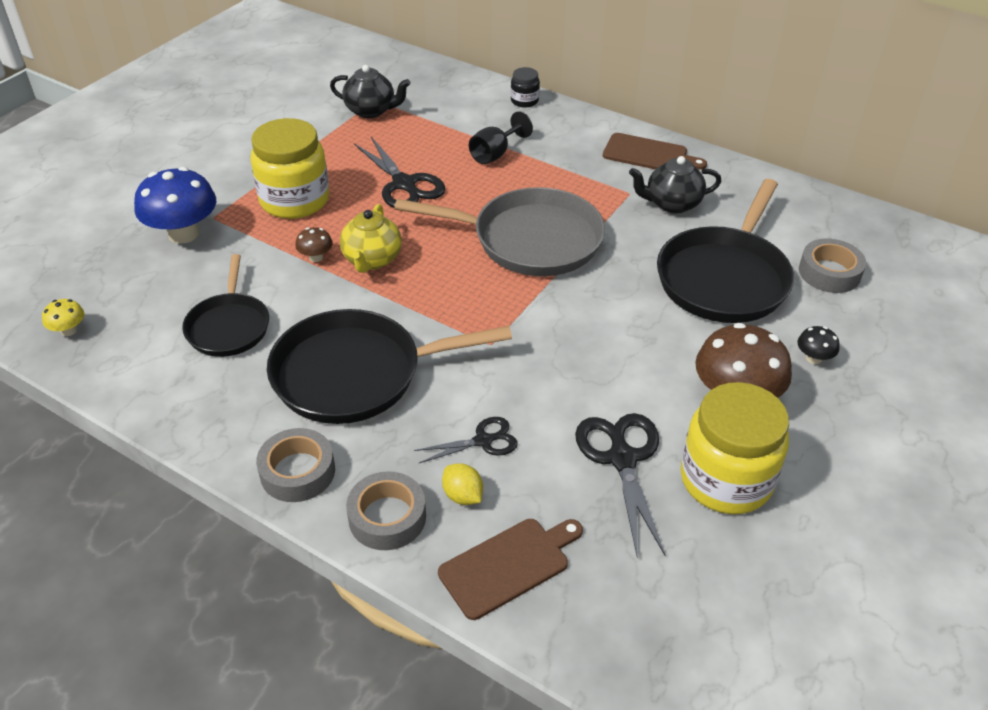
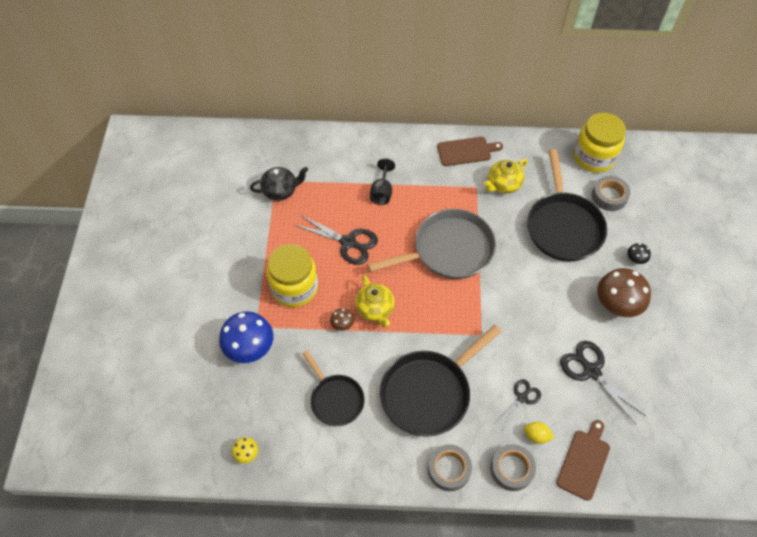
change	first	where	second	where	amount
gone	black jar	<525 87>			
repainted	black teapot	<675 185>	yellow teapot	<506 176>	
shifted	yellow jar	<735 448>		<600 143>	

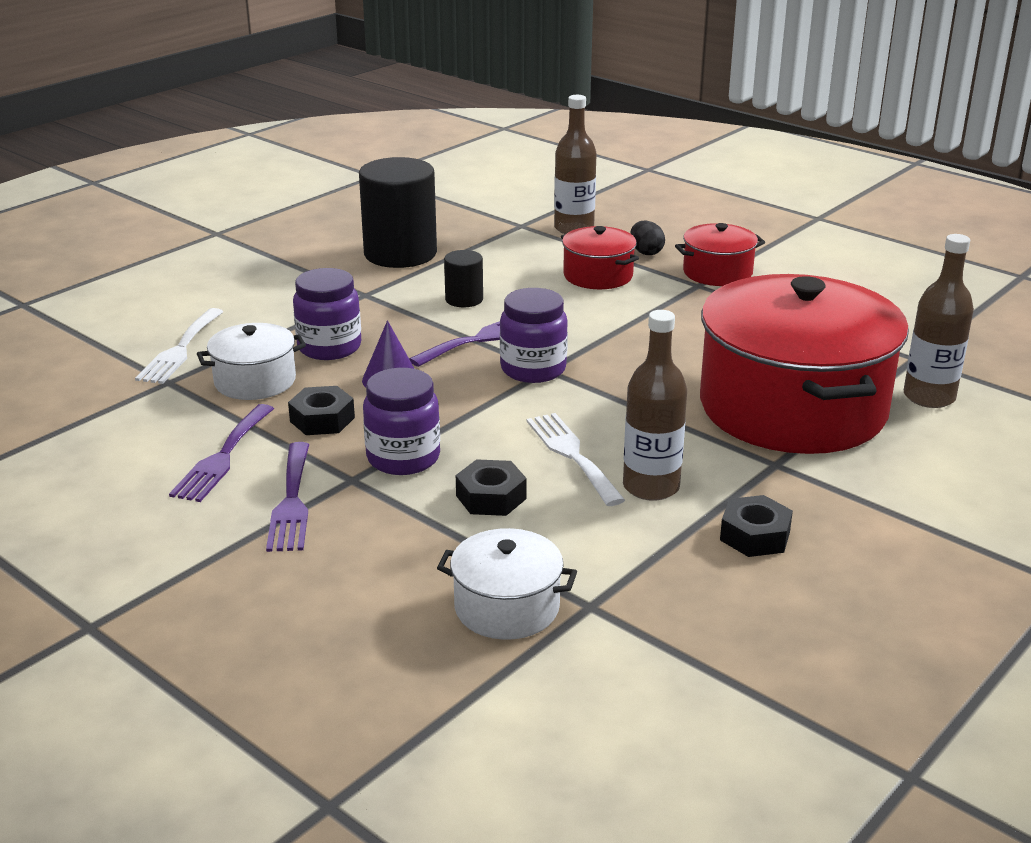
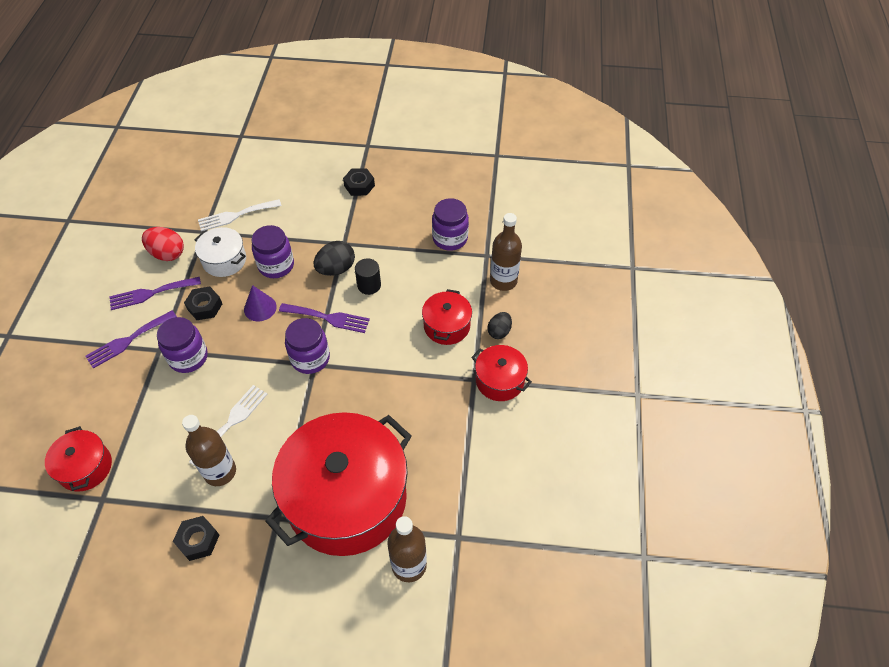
change	first	where	second	where	amount
gone	black cylinder	<398 212>			
repainted	white pot	<507 584>	red pot	<78 459>	
shifted	black nut	<491 487>		<359 182>	
new			red egg	<163 244>	
new			black egg	<334 258>	
new			purple jar	<450 224>	

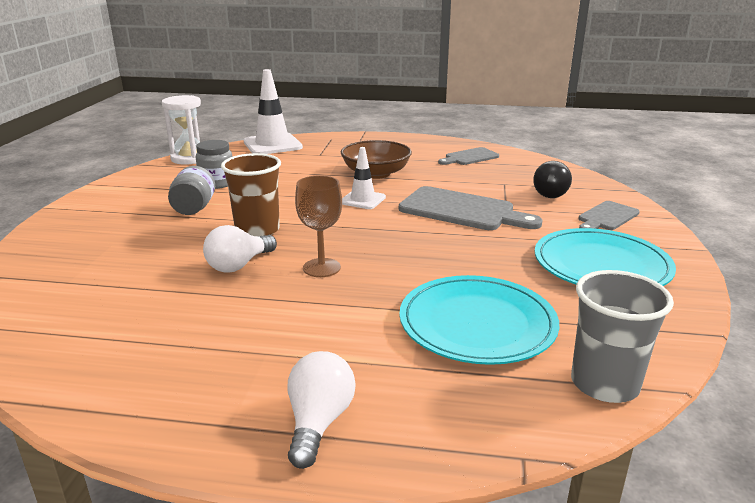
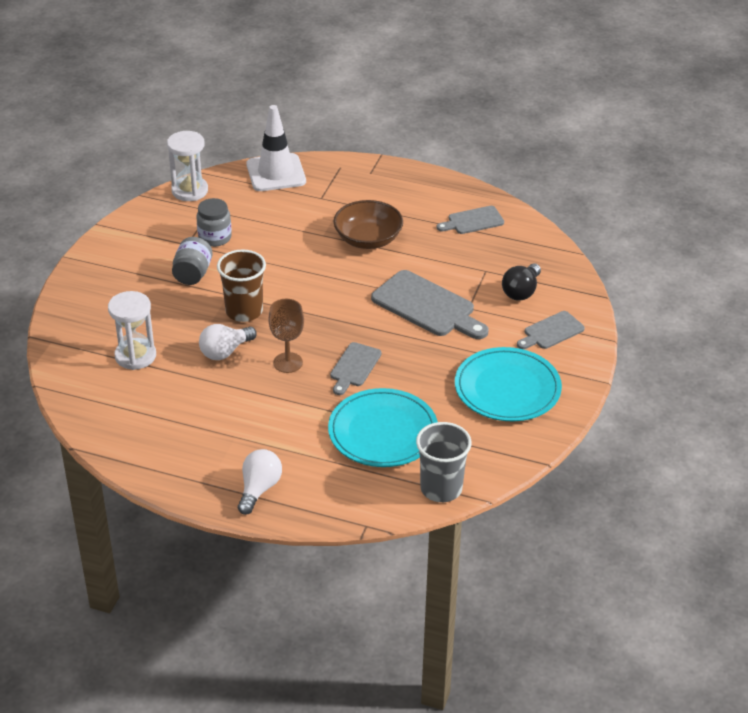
change	first	where	second	where	amount
gone	white traffic cone	<364 178>			
new			white hourglass	<132 330>	
new			grey cutting board	<356 368>	

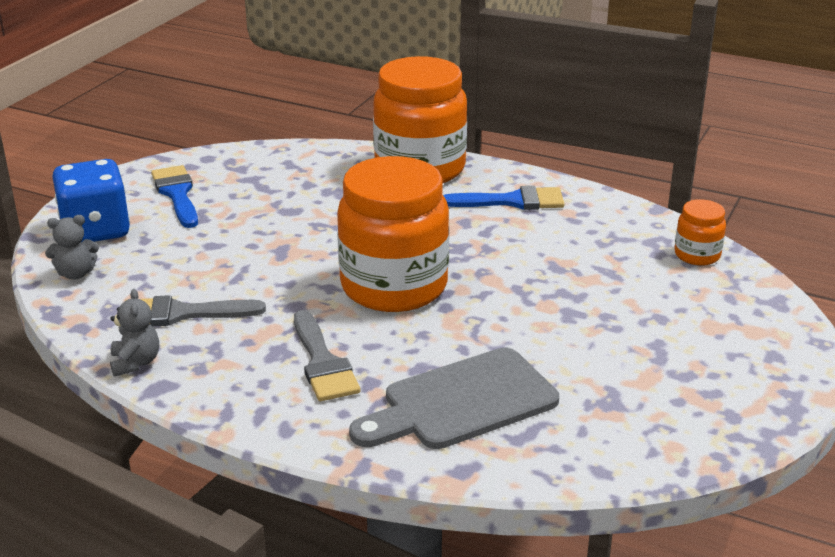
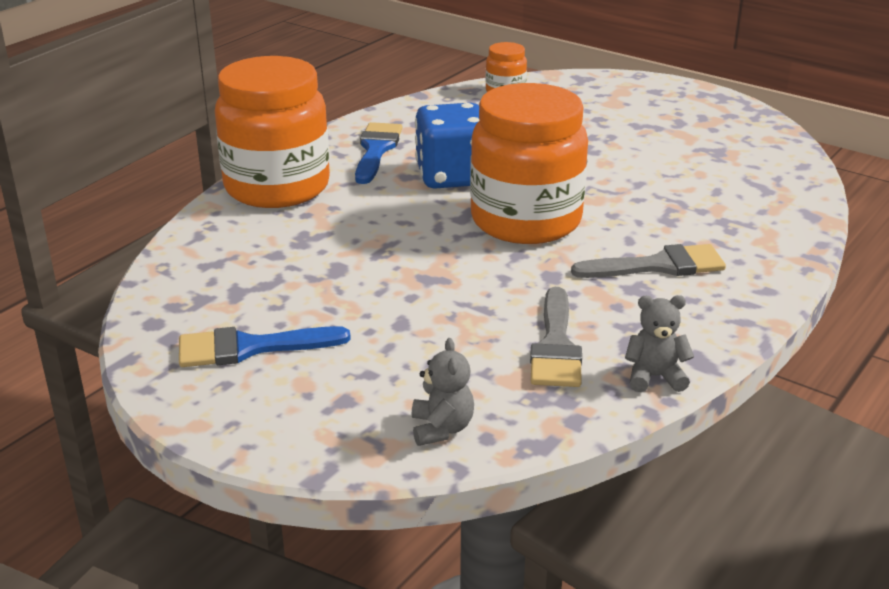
change	first	where	second	where	amount
shifted	blue dice	<91 200>		<447 146>	
gone	grey cutting board	<454 398>			

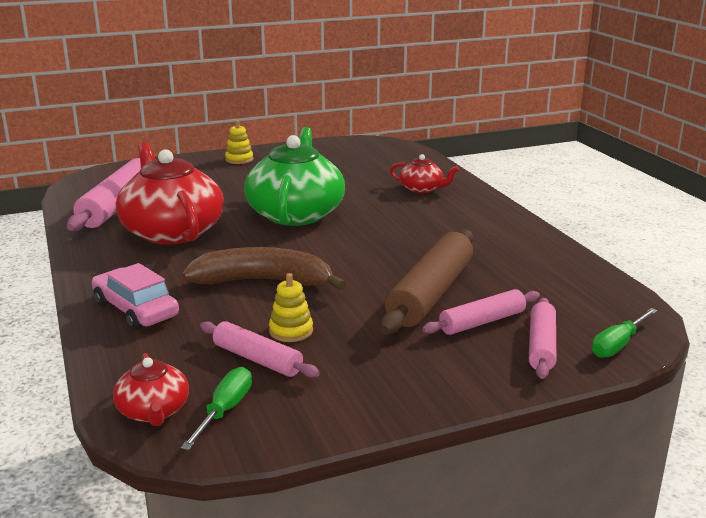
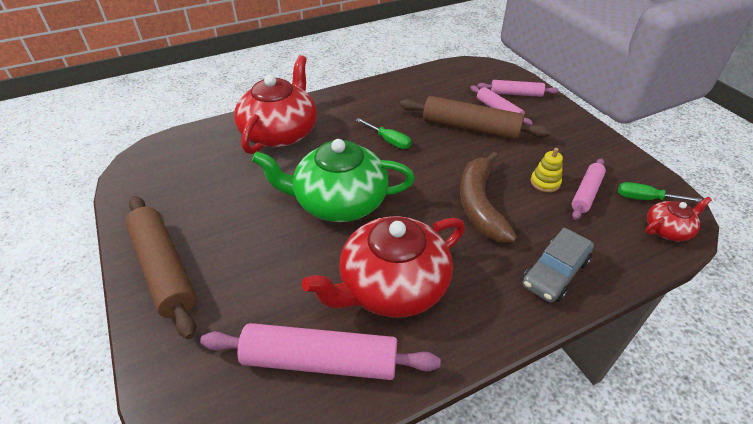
change	first	where	second	where	amount
repainted	pink car	<135 296>	grey car	<558 265>	
swapped	yellow stacking toy	<239 142>	brown rolling pin	<160 267>	
scaled	red teapot	<424 173>		<275 104>	x2.10
shifted	green screwdriver	<625 333>		<383 133>	

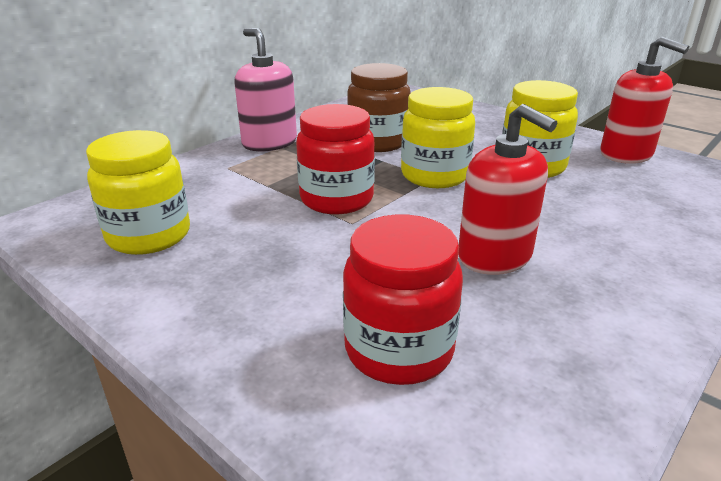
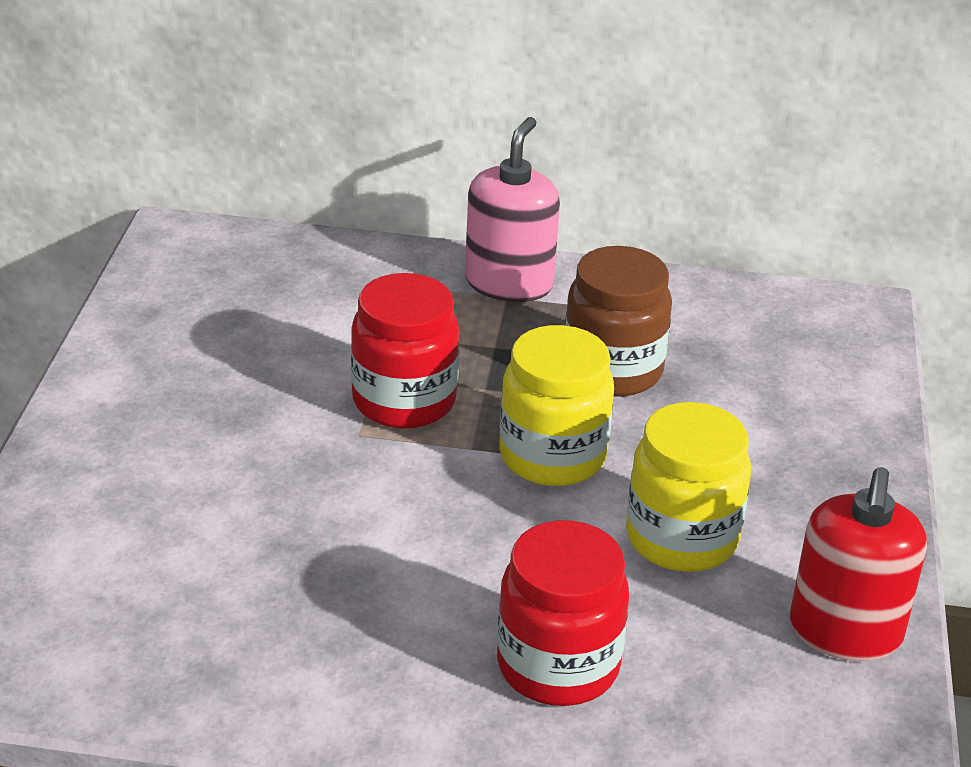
change	first	where	second	where	amount
gone	yellow jar	<138 192>			
shifted	red jar	<403 299>		<563 613>	
gone	red soap dispenser	<507 189>			

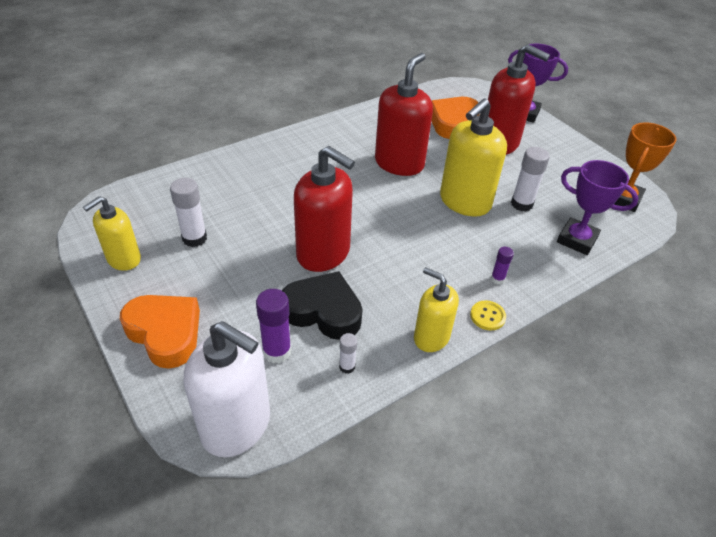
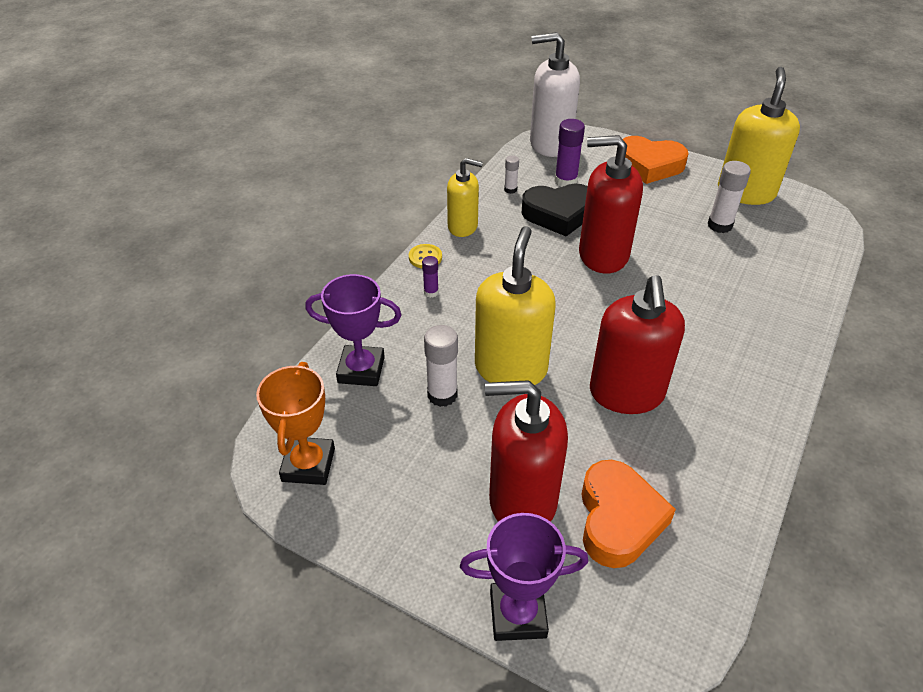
change	first	where	second	where	amount
scaled	yellow soap dispenser	<112 233>		<759 136>	x1.62

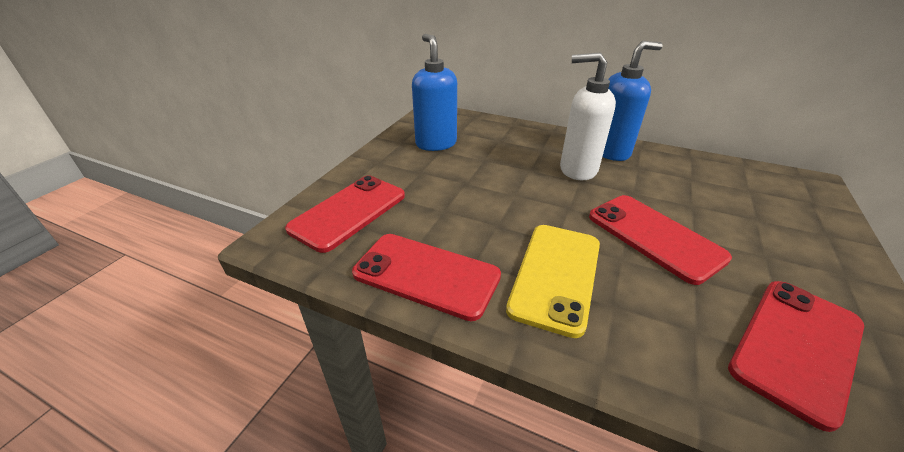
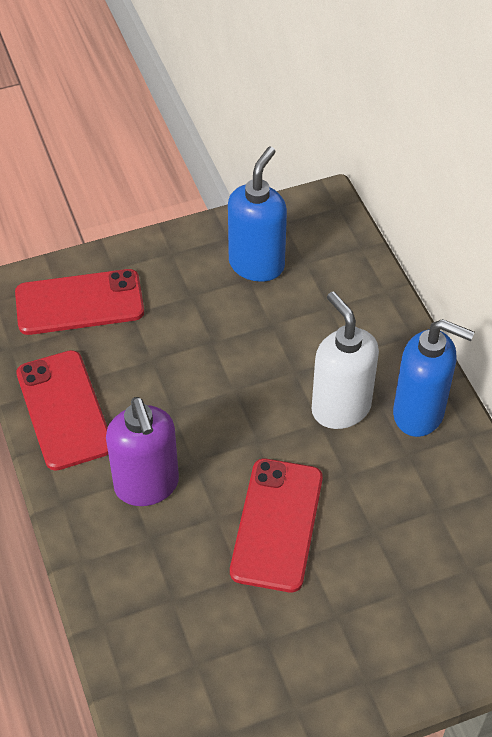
change	first	where	second	where	amount
swapped	yellow phone	<553 281>	purple soap dispenser	<142 451>	
gone	red phone	<796 356>			

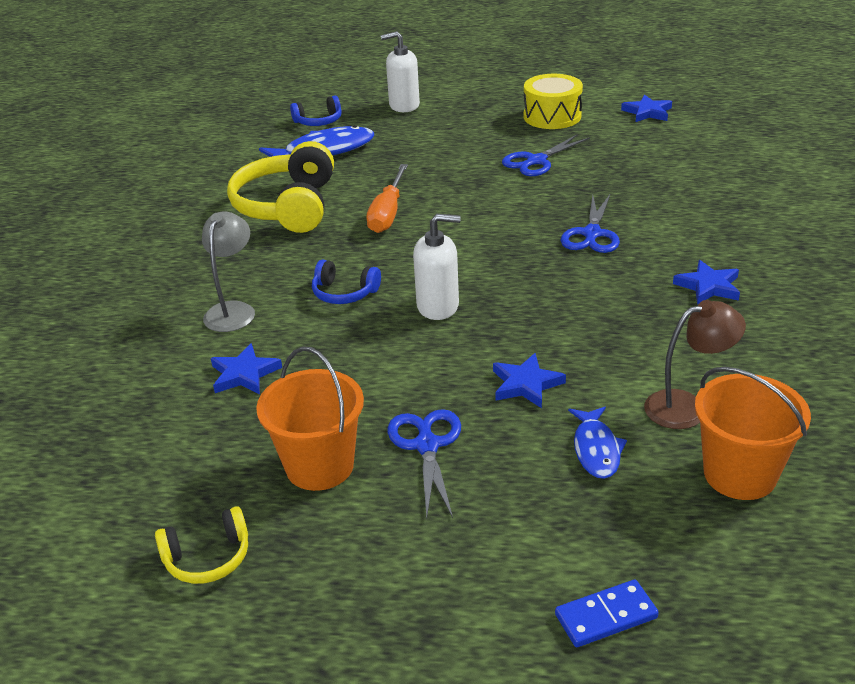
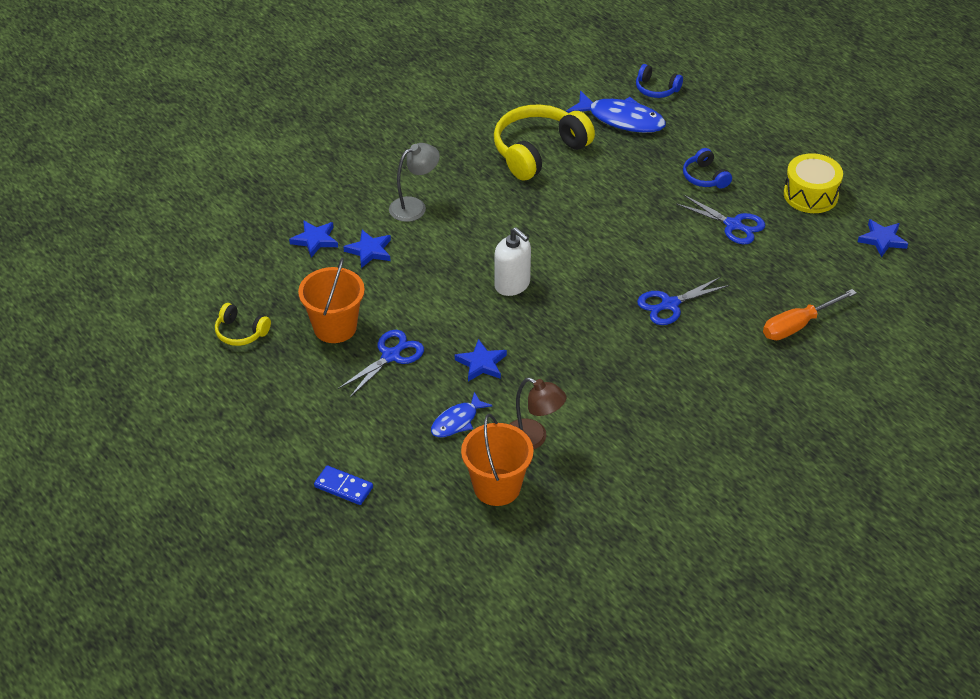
change	first	where	second	where	amount
shifted	blue headphones	<346 281>		<707 168>	
shifted	orange screwdriver	<387 198>		<810 314>	
gone	white soap dispenser	<400 71>			
rotated	blue scissors	<546 155>		<720 220>	150 degrees counterclockwise
shifted	blue star	<706 282>		<313 239>	

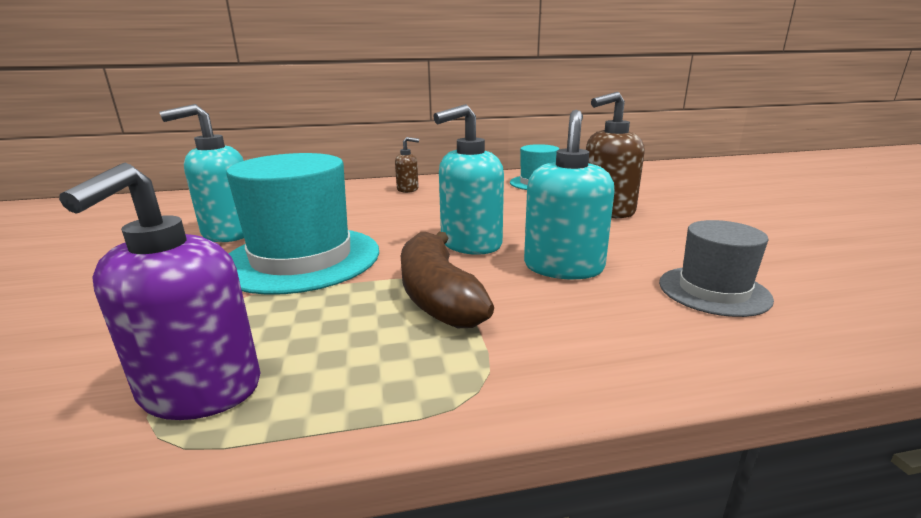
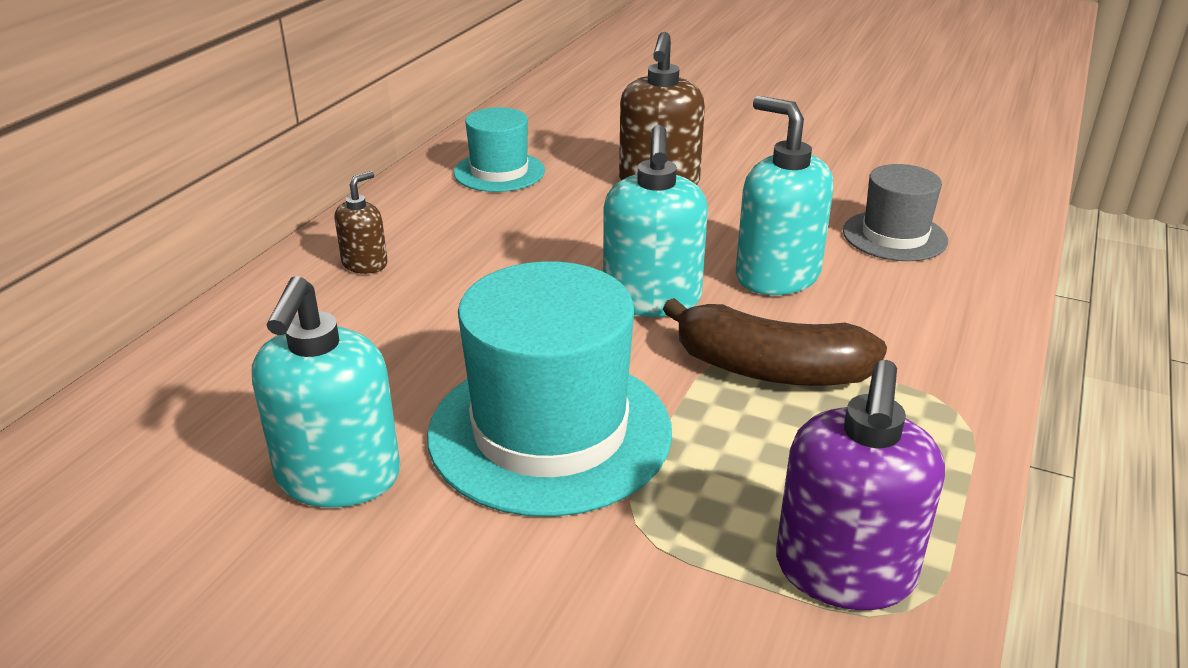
change	first	where	second	where	amount
rotated	purple soap dispenser	<159 291>		<860 485>	60 degrees clockwise

